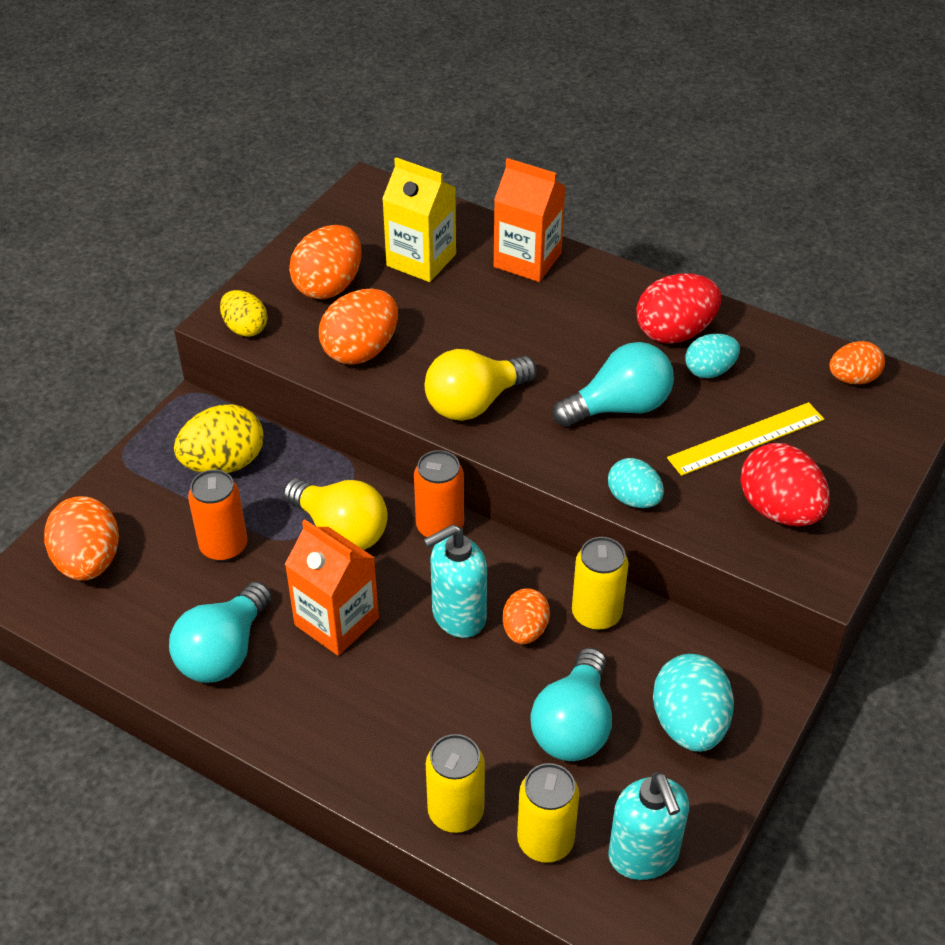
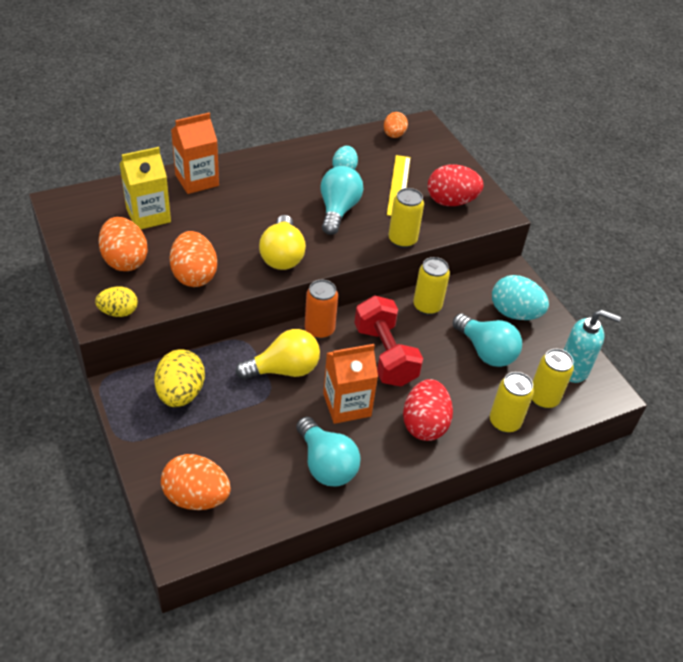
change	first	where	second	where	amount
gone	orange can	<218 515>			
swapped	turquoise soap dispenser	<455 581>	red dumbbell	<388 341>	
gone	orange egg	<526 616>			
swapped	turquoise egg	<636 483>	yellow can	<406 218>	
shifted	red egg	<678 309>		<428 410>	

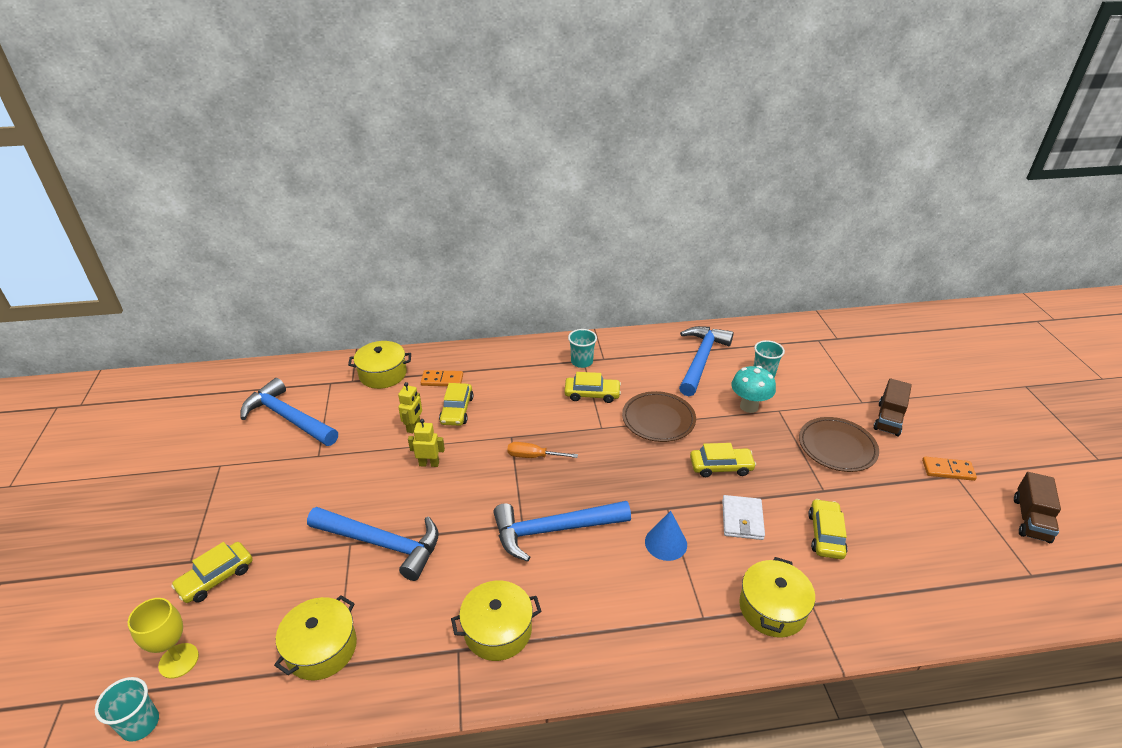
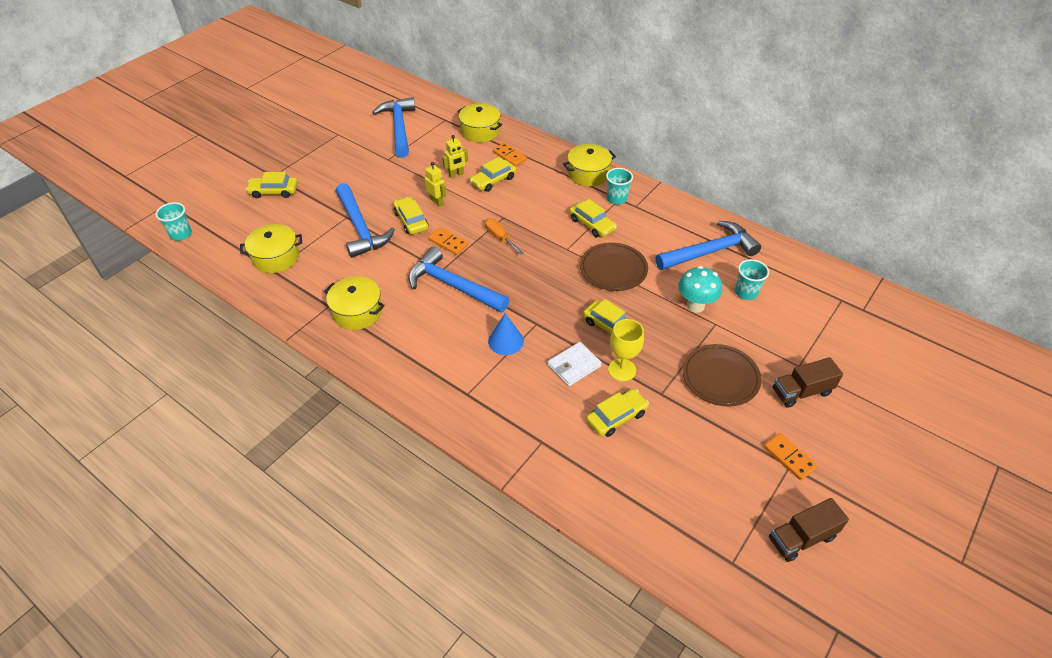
change	first	where	second	where	amount
shifted	yellow goblet	<163 638>		<626 350>	
shifted	yellow pot	<777 597>		<589 165>	
new			yellow car	<410 216>	
new			orange domino	<448 241>	

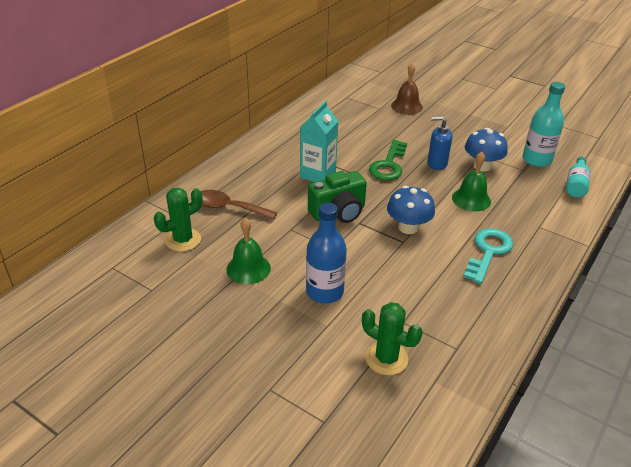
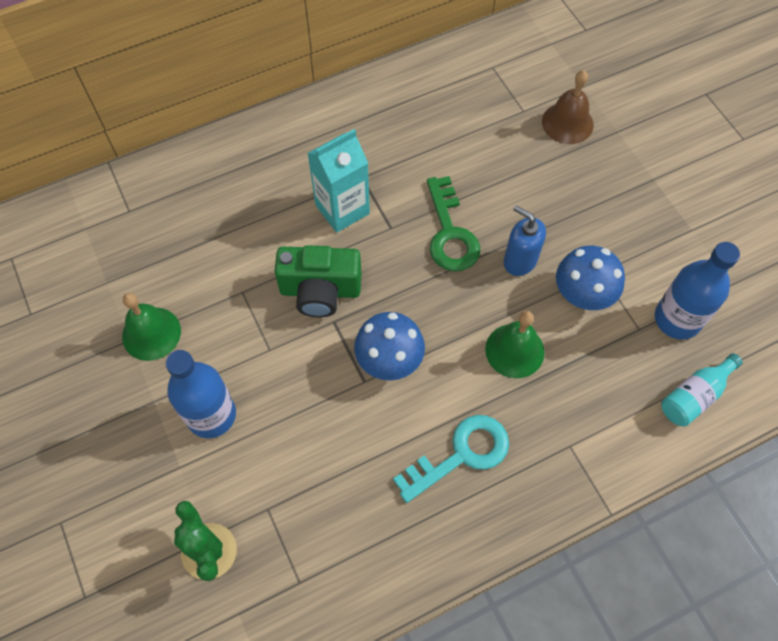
change	first	where	second	where	amount
gone	green cactus	<178 219>			
gone	brown spoon	<239 205>			
rotated	green key	<388 160>		<453 223>	60 degrees counterclockwise
repainted	turquoise bottle	<544 124>	blue bottle	<697 291>	

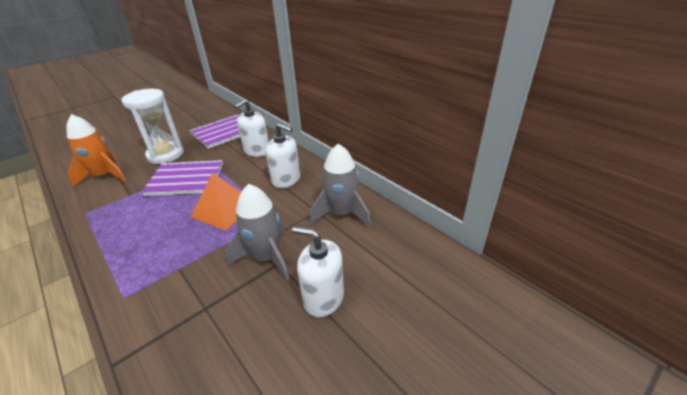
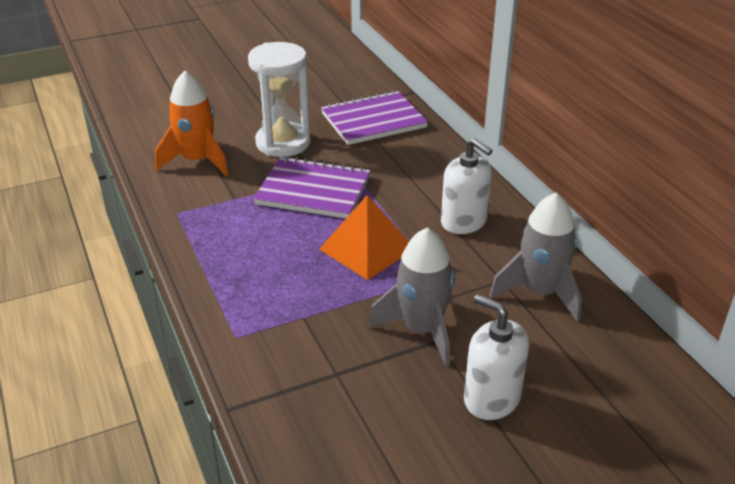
change	first	where	second	where	amount
gone	white soap dispenser	<251 128>			

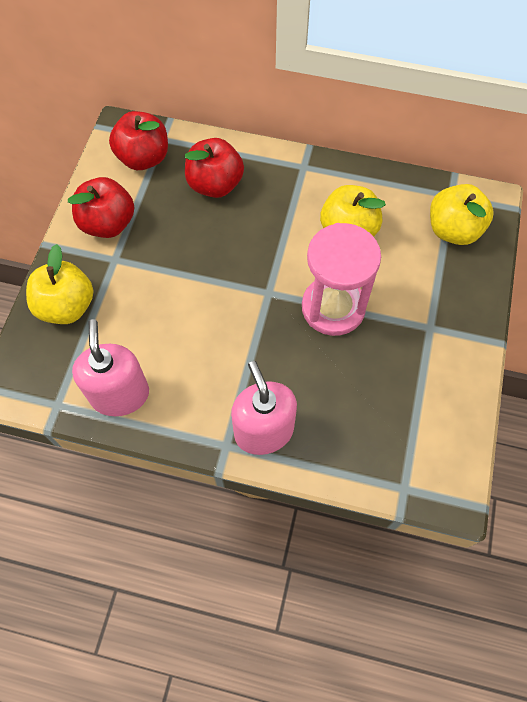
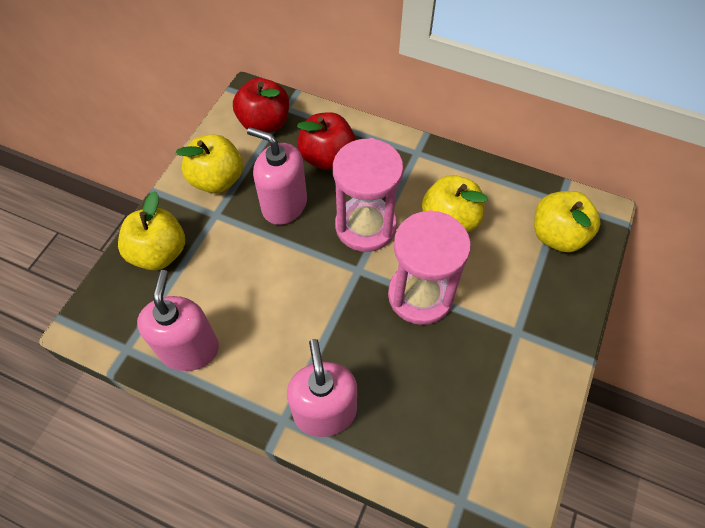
change	first	where	second	where	amount
repainted	red apple	<101 207>	yellow apple	<209 163>	
new			pink soap dispenser	<277 176>	
new			pink hourglass	<368 195>	

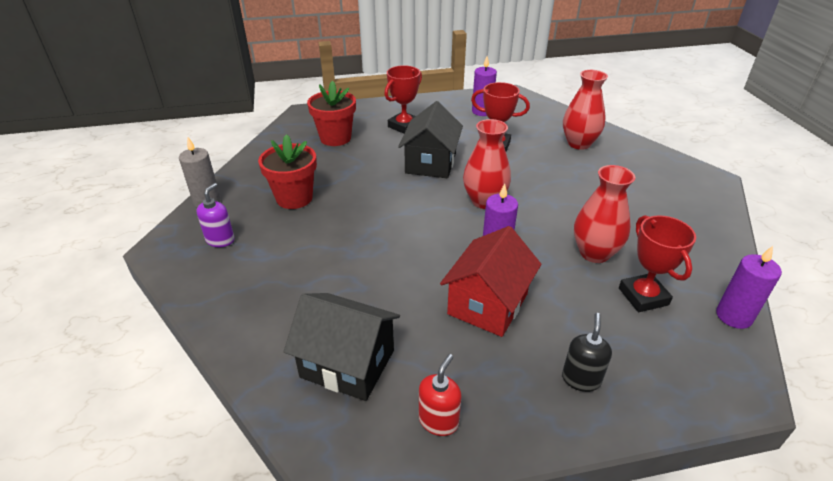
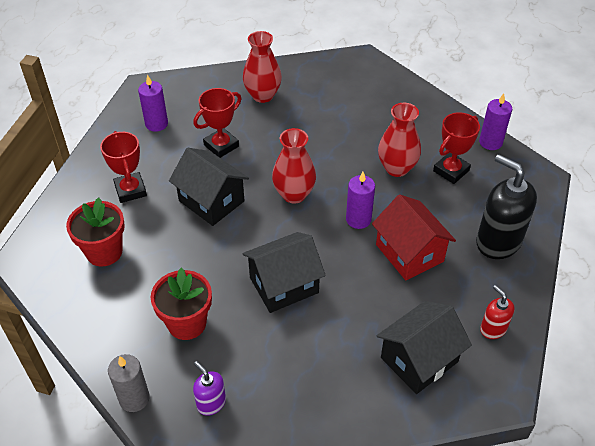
change	first	where	second	where	amount
scaled	black soap dispenser	<587 352>		<506 206>	x1.95
rotated	red trophy	<657 263>		<456 148>	60 degrees counterclockwise
new			black house	<284 272>	

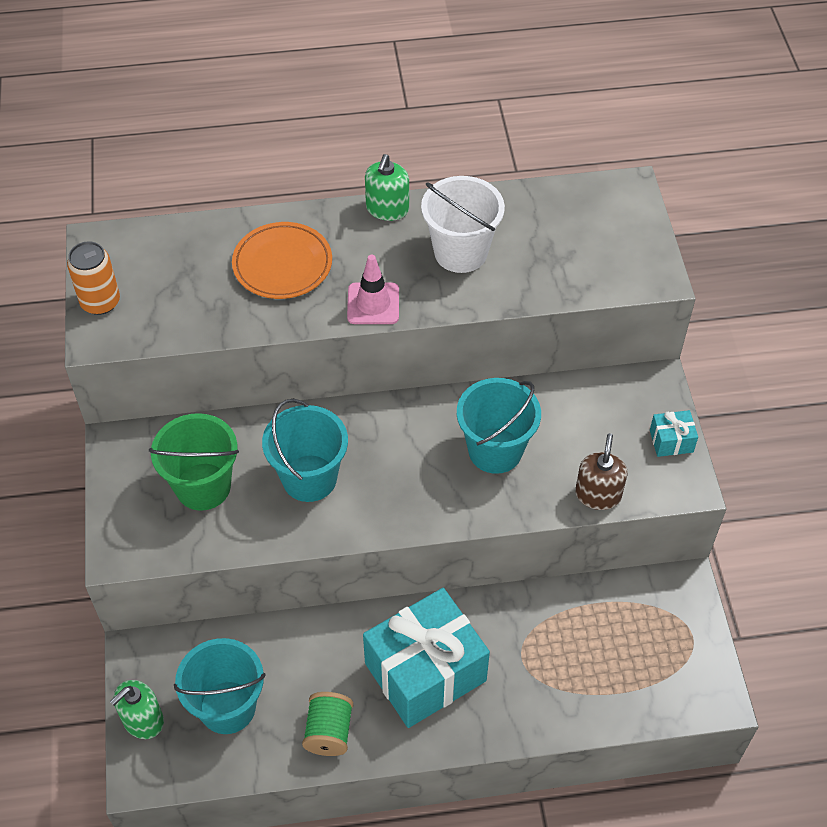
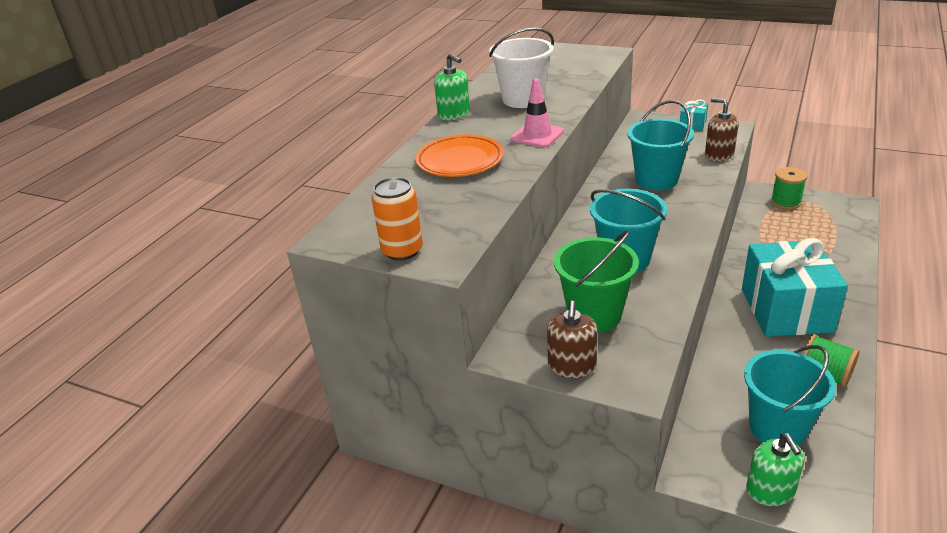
change	first	where	second	where	amount
new			brown soap dispenser	<572 339>	
new			green spool	<789 188>	

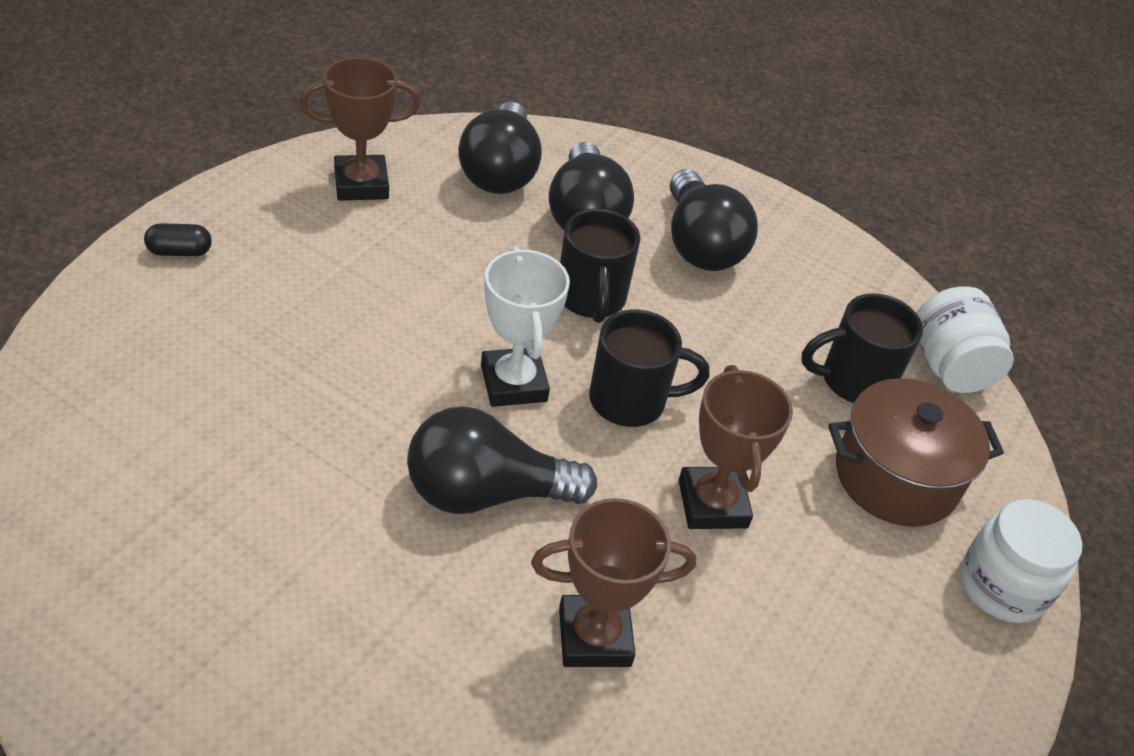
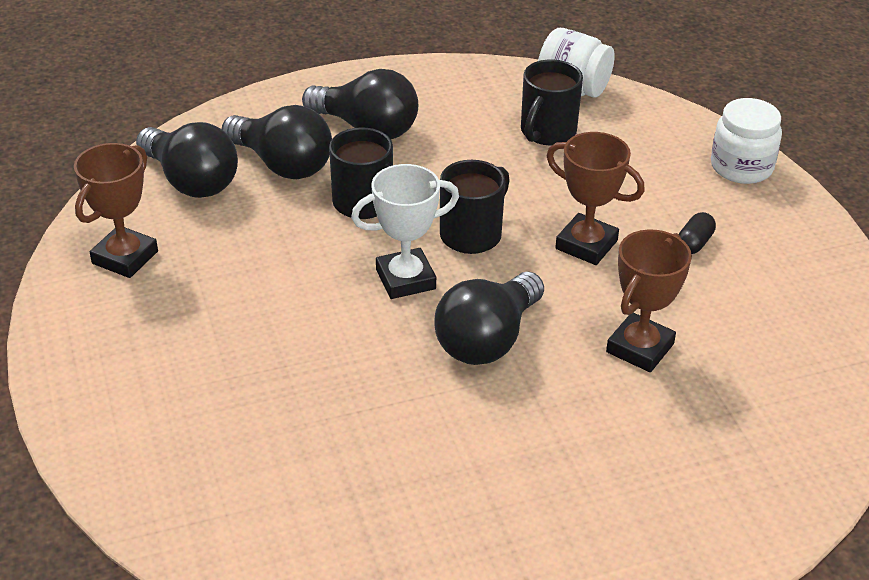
change	first	where	second	where	amount
shifted	black capsule	<178 239>		<697 233>	
rotated	white trophy	<525 327>		<405 231>	45 degrees counterclockwise
gone	brown pot	<916 452>			

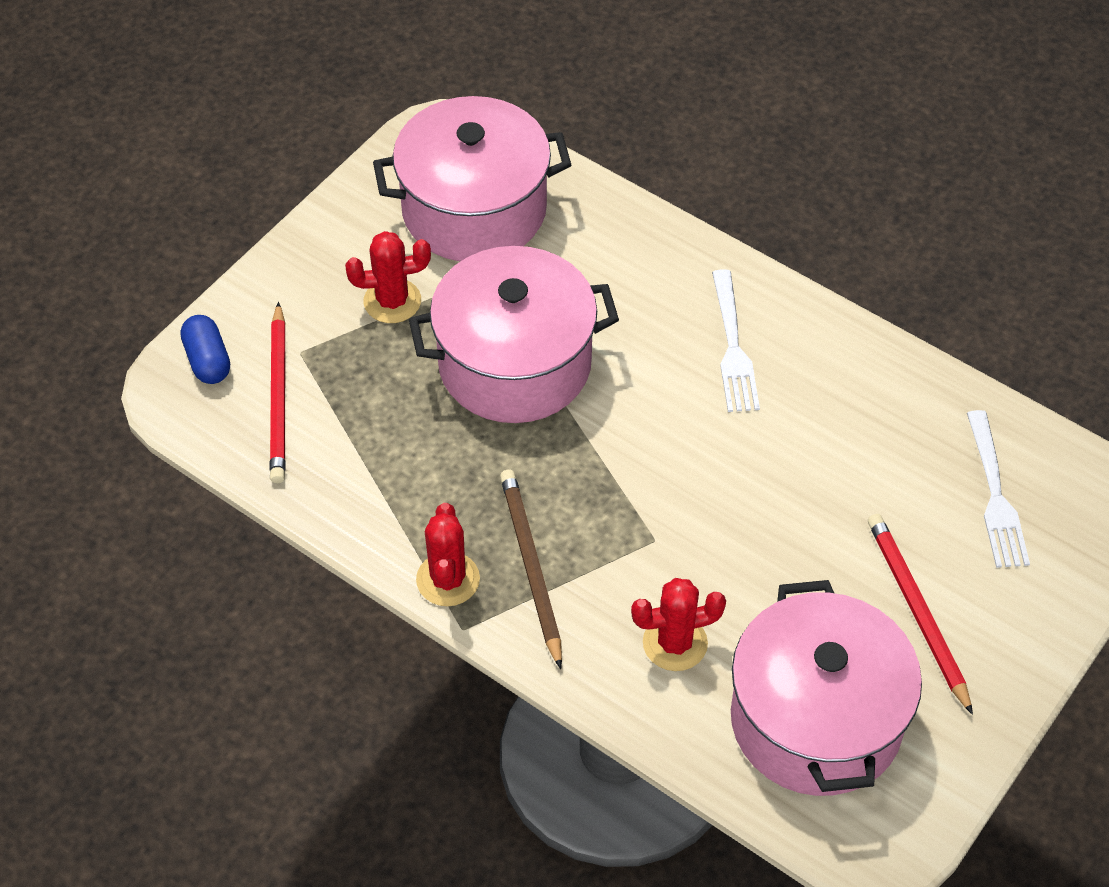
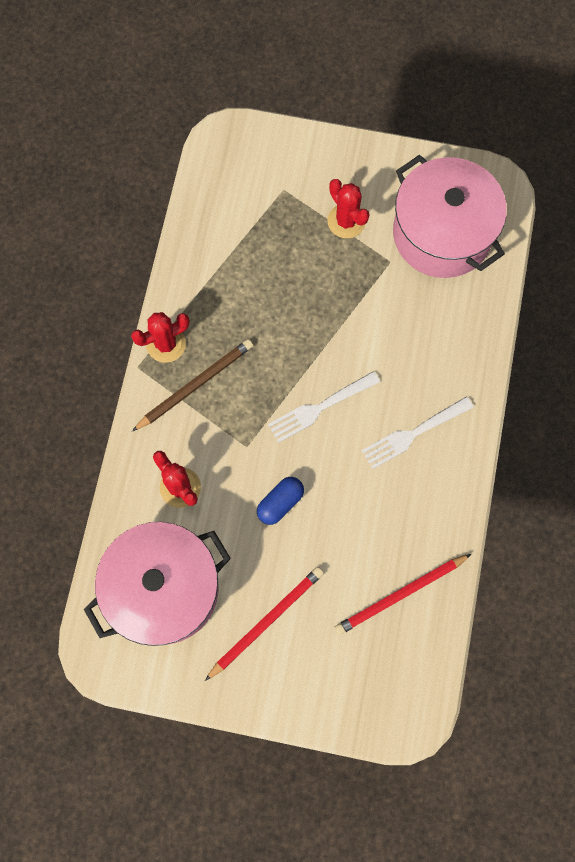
change	first	where	second	where	amount
shifted	blue capsule	<205 349>		<280 501>	
shifted	red pencil	<278 392>		<402 594>	
gone	pink pot	<514 334>			
shifted	white fork	<998 489>		<324 407>	

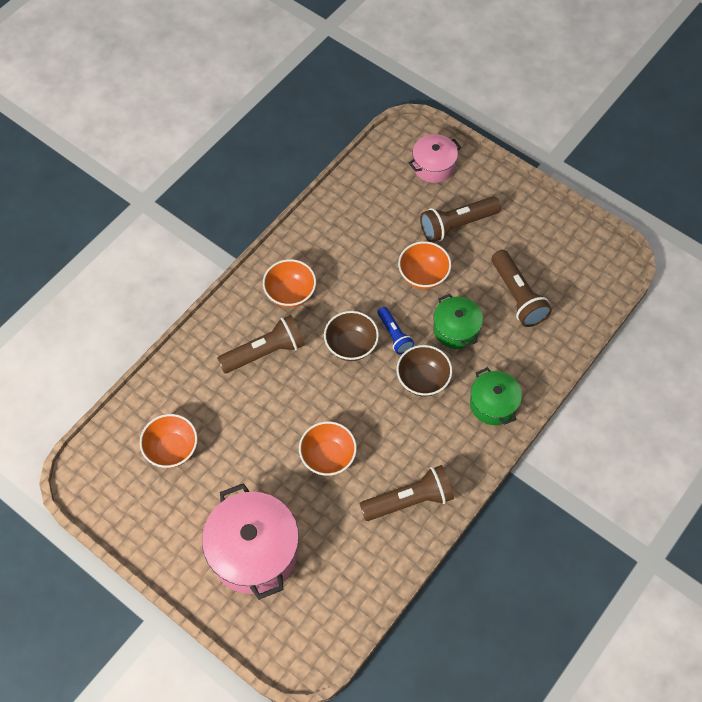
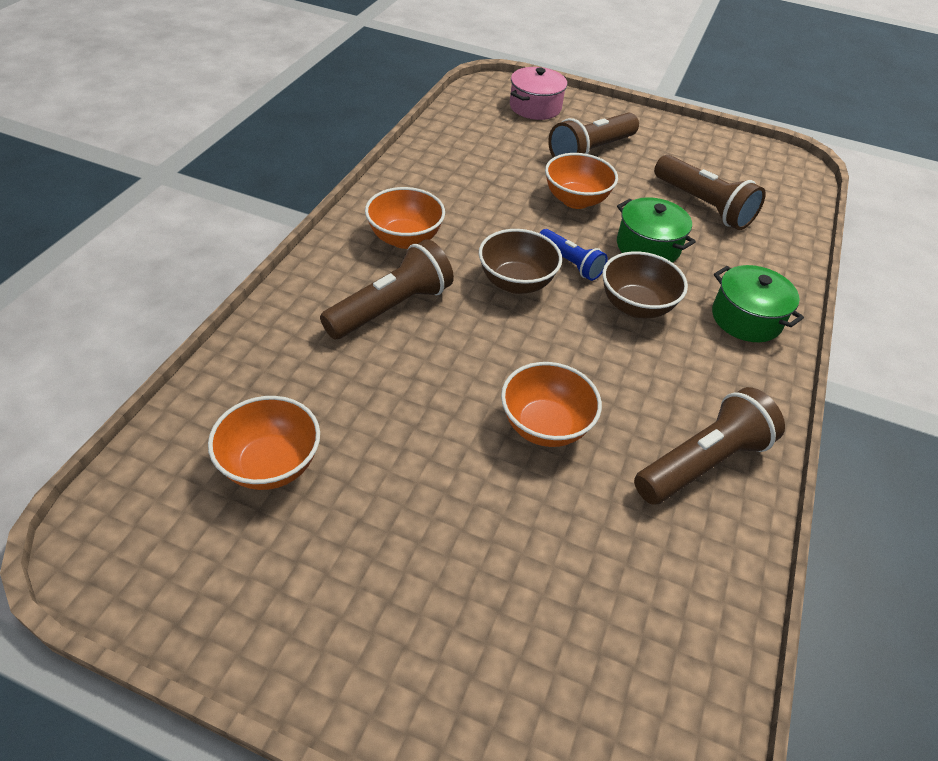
change	first	where	second	where	amount
gone	pink pot	<250 541>			

